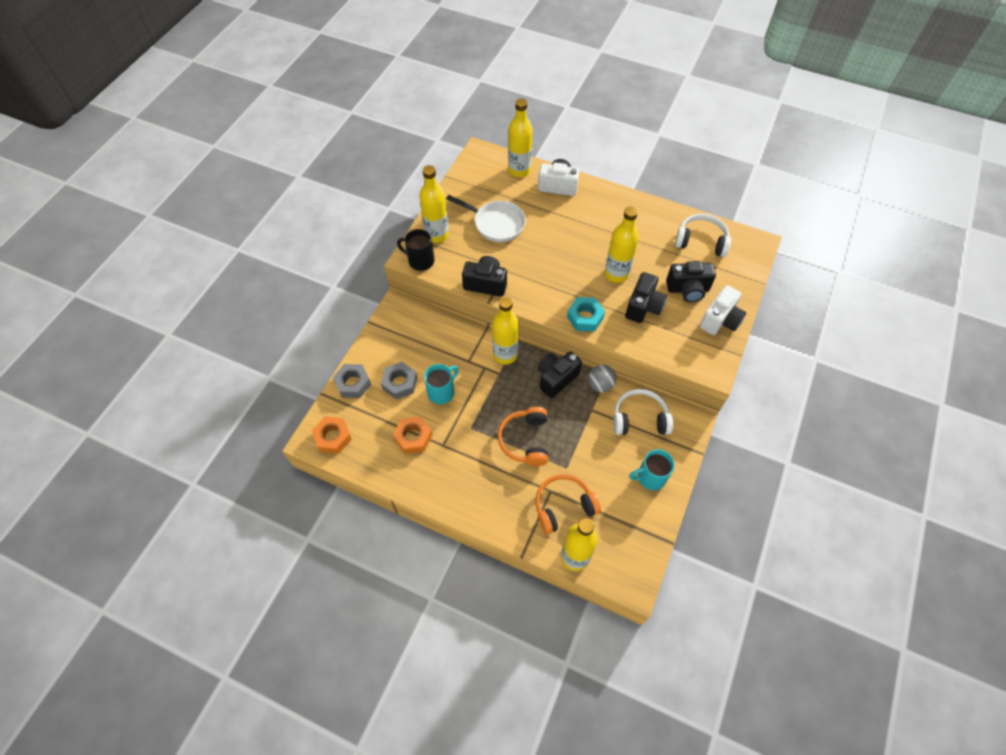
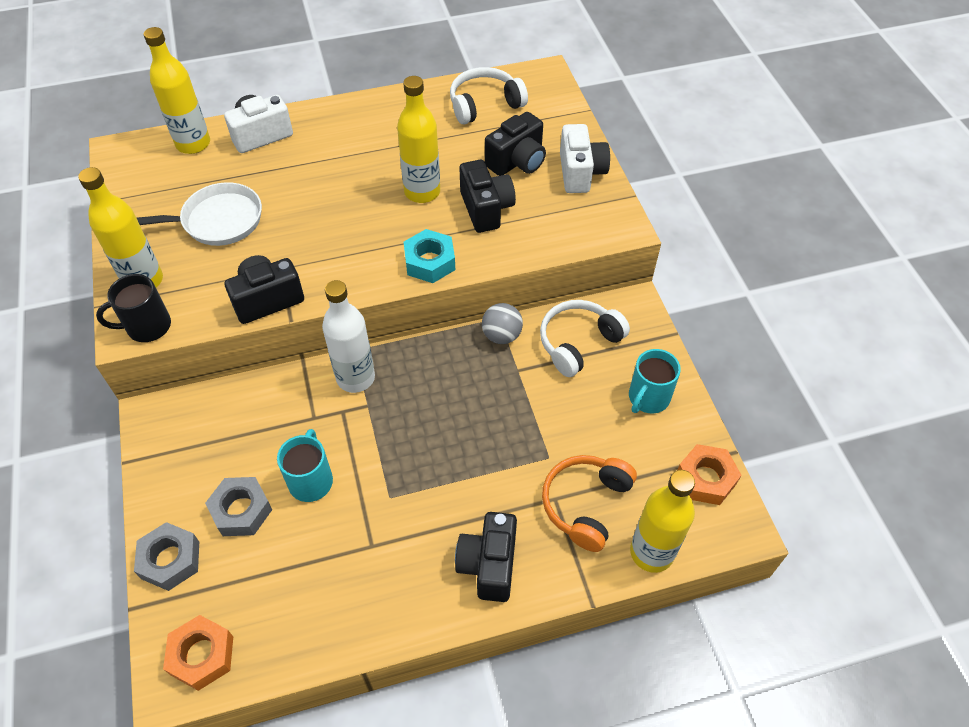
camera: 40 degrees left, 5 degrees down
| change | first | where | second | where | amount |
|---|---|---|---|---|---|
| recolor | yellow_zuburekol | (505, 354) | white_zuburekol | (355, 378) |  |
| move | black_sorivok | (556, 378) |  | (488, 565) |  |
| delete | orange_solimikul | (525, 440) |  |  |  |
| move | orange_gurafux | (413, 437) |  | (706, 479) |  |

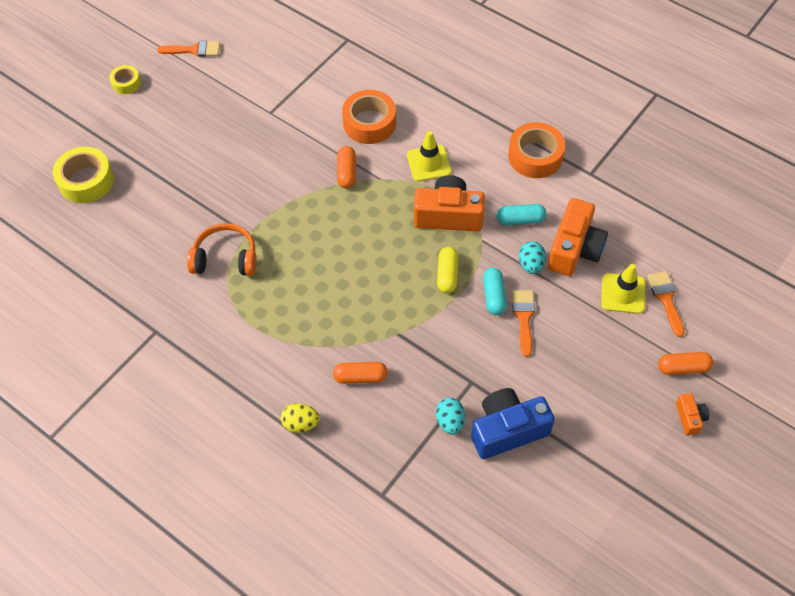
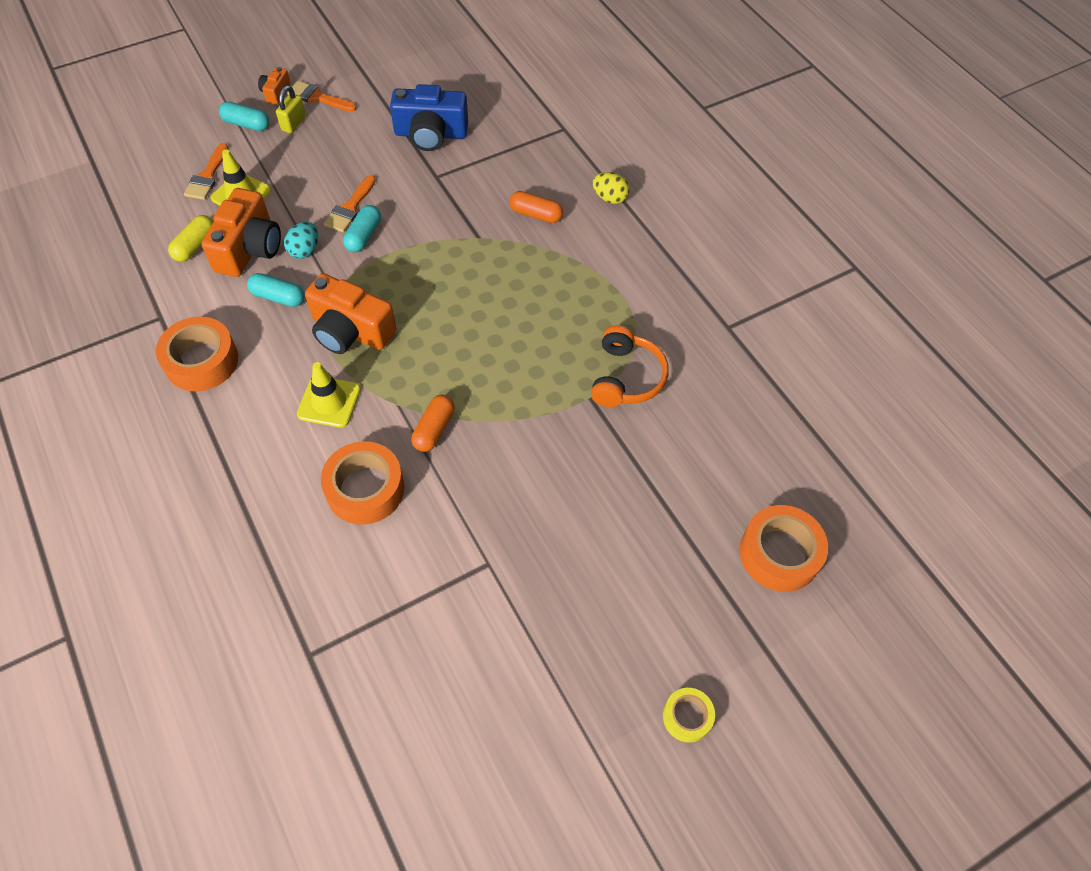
camera: 160 degrees left, 0 degrees up
| change | first | where | second | where | amount |
|---|---|---|---|---|---|
| move | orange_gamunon | (194, 50) |  | (318, 97) |  |
| recolor | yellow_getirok | (86, 181) | orange_getirok | (779, 554) |  |
| rotate | orange_sorivok | (574, 249) |  | (249, 248) | 150 degrees clockwise |
| rotate | orange_solimikul | (225, 258) |  | (626, 377) | 105 degrees counterclockwise |
| move | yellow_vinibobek | (447, 275) |  | (195, 246) |  |
| recolor | orange_vinibobek | (683, 368) | turquoise_vinibobek | (246, 124) |  |
| delete | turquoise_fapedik | (450, 422) |  |  |  |
| insert |  |  | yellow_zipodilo | (293, 124) |  |

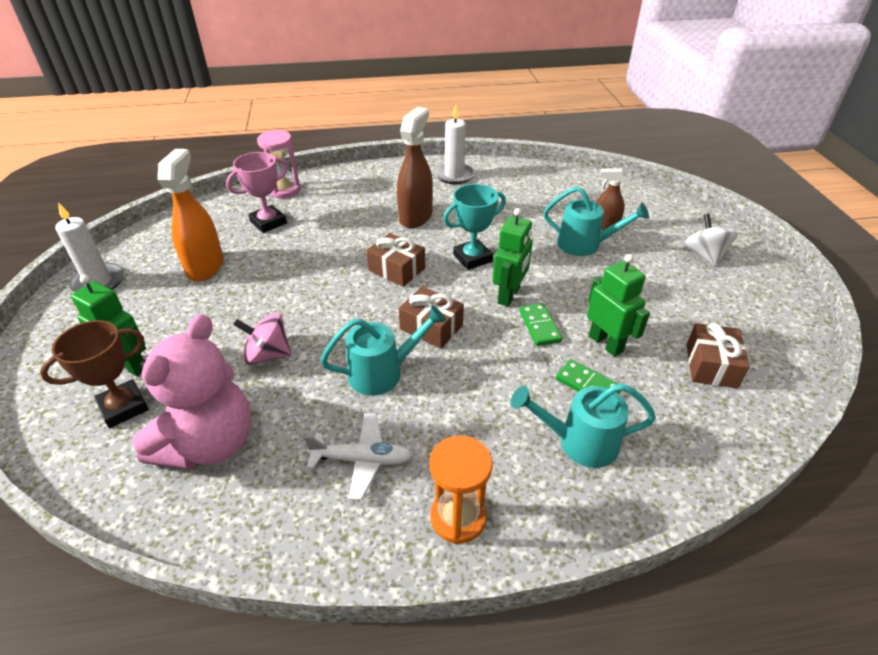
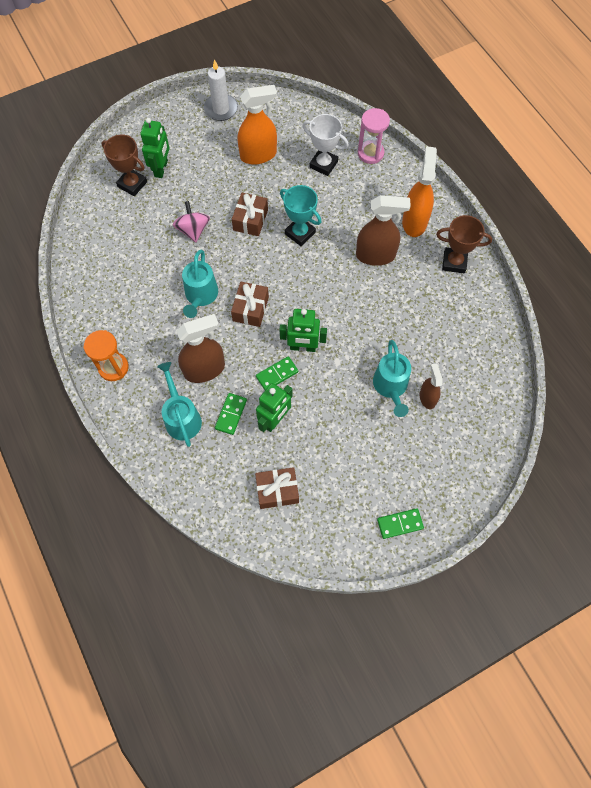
camera: 70 degrees right, 25 degrees up
| change | first | where | second | where | amount |
|---|---|---|---|---|---|
| replace | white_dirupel | (454, 175) | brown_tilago | (454, 262) |  |
| recolor | pink_tilago | (268, 222) | white_tilago | (323, 164) |  |
| move | turquoise_tilago | (472, 258) |  | (300, 233) |  |
| delete | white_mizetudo | (704, 255) |  |  |  |
| move | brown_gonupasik | (396, 269) |  | (250, 220) |  |
| rotate | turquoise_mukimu | (383, 372) |  | (200, 296) | 45 degrees clockwise |
| delete | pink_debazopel | (209, 443) |  |  |  |
| delete | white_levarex | (362, 460) |  |  |  |
| insert |  |  | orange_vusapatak | (414, 221) |  |
| insert |  |  | brown_vusapatak | (205, 369) |  |
| insert |  |  | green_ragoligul | (400, 524) |  |

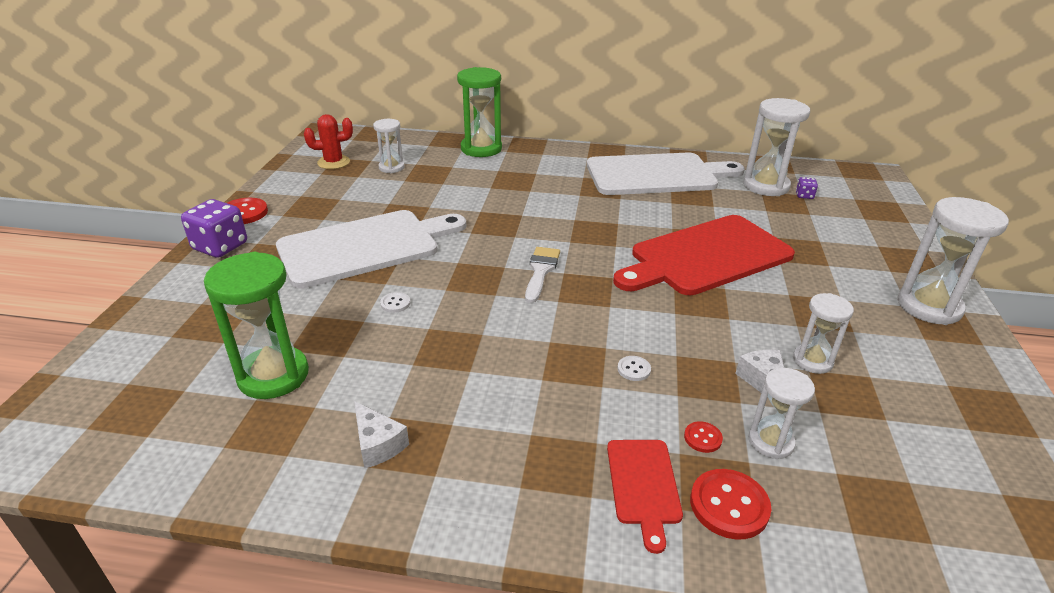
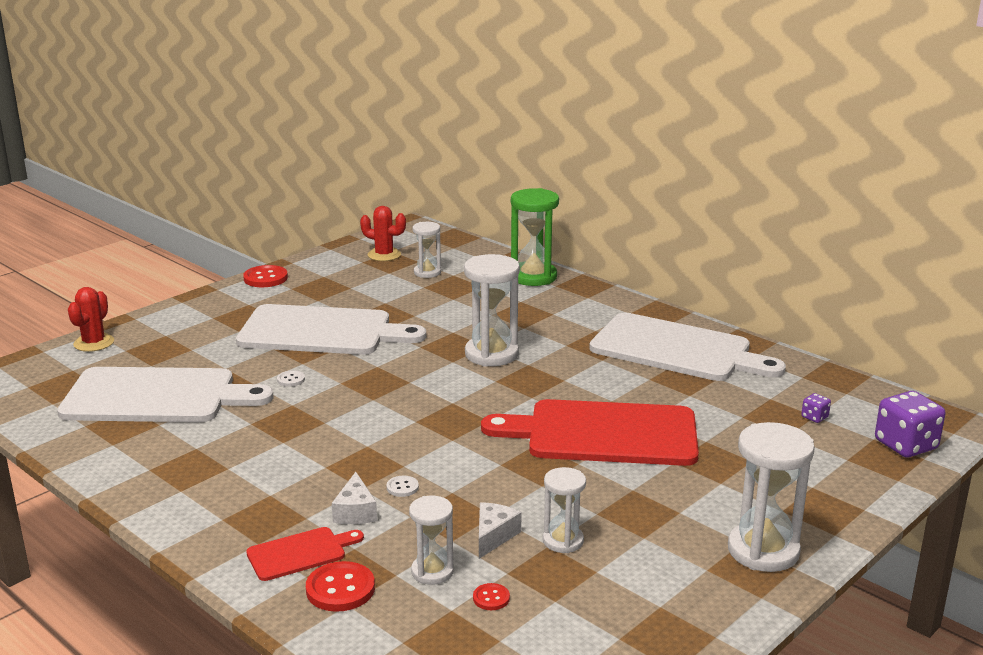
camera: 35 degrees right, 10 degrees down
| change | first | where | second | where | amount |
|---|---|---|---|---|---|
| move | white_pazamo | (765, 186) |  | (491, 354) |  |
| move | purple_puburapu | (220, 246) |  | (905, 445) |  |
| delete | white_gamunon | (541, 271) |  |  |  |
| replace | green_pazamo | (273, 375) | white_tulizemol | (157, 397) |  |
| move | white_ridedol | (378, 444) |  | (355, 512) |  |
| move | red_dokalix | (702, 438) |  | (491, 598) |  |
| rotate | red_tulizemol | (643, 485) |  | (300, 553) | 150 degrees counterclockwise |
| insert |  |  | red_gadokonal | (94, 343) |  |

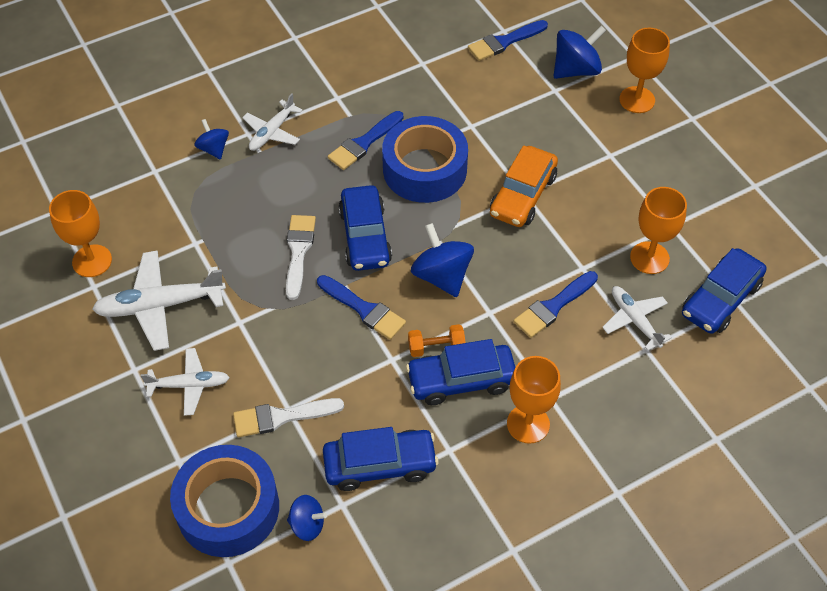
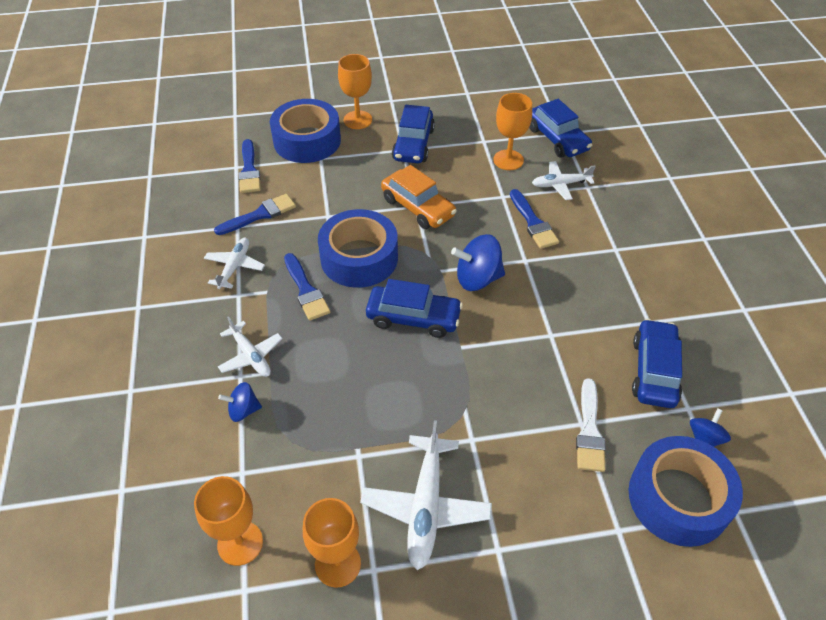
camera: 70 degrees left, 5 degrees down
| change | first | where | second | where | amount |
|---|---|---|---|---|---|
| replace | blue_mizetudo | (576, 70) | blue_getirok | (307, 140) |  |
| delete | white_gamunon | (298, 252) |  |  |  |
| move | blue_gamunon | (363, 309) |  | (259, 215) |  |
| delete | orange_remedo | (436, 347) |  |  |  |
| move | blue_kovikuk | (461, 380) |  | (413, 144) |  |
| move | white_levarex | (189, 385) |  | (234, 267) |  |
| move | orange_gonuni | (528, 424) |  | (240, 543) |  |

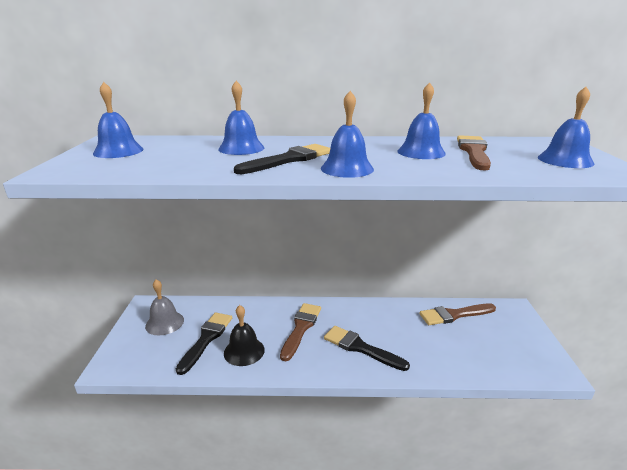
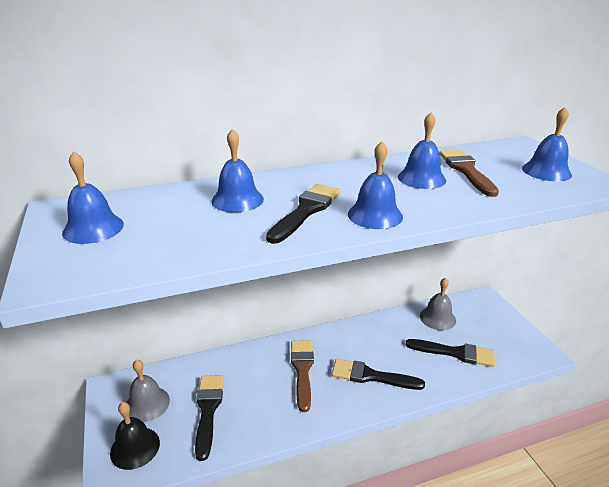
camera: 20 degrees left, 5 degrees up
| change | first | where | second | where | amount |
|---|---|---|---|---|---|
| replace | brown_gamunon | (454, 315) | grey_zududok | (437, 318) |  |
| move | black_zududok | (244, 351) |  | (135, 447) |  |
| insert |  |  | black_gamunon | (455, 353) |  |

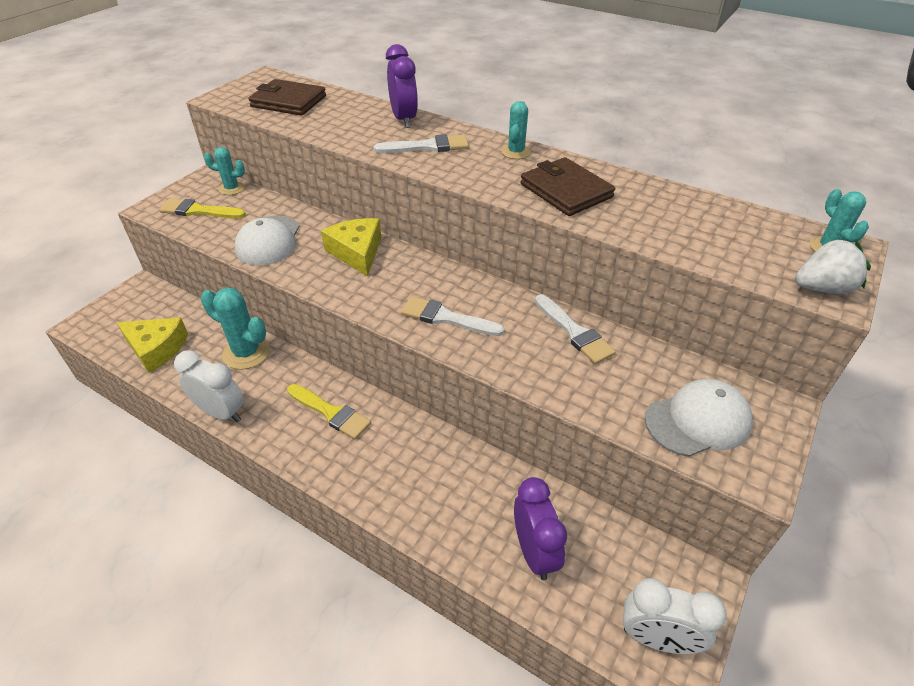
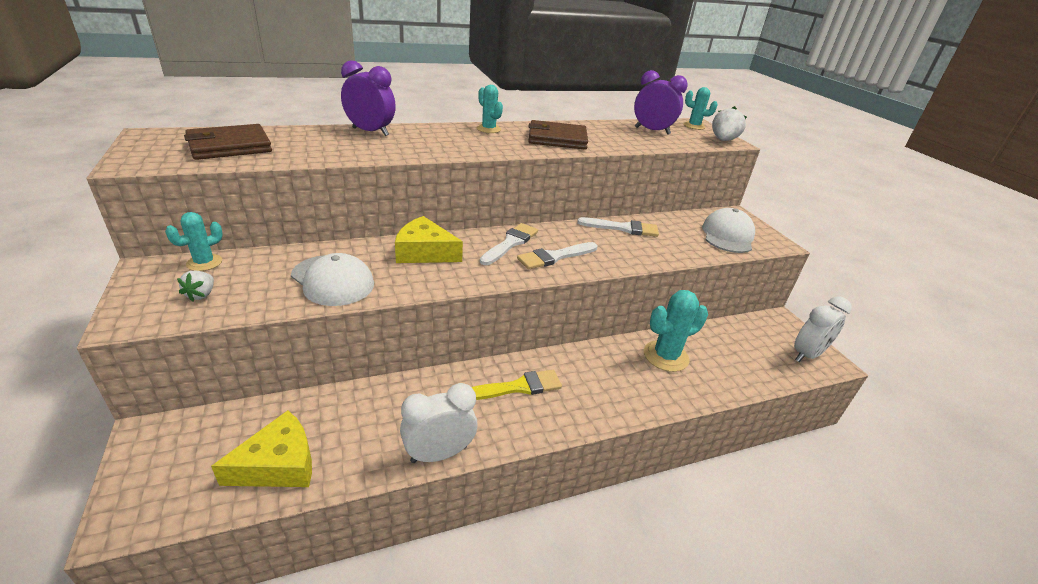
camera: 55 degrees left, 10 degrees down
| change | first | where | second | where | amount |
|---|---|---|---|---|---|
| move | white_gamunon | (427, 147) |  | (510, 243) |  |
| replace | yellow_gamunon | (198, 211) | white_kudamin | (201, 295) |  |
| move | turquoise_gadokonal | (246, 353) |  | (665, 356) |  |
| move | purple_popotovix | (534, 552) |  | (652, 131) |  |

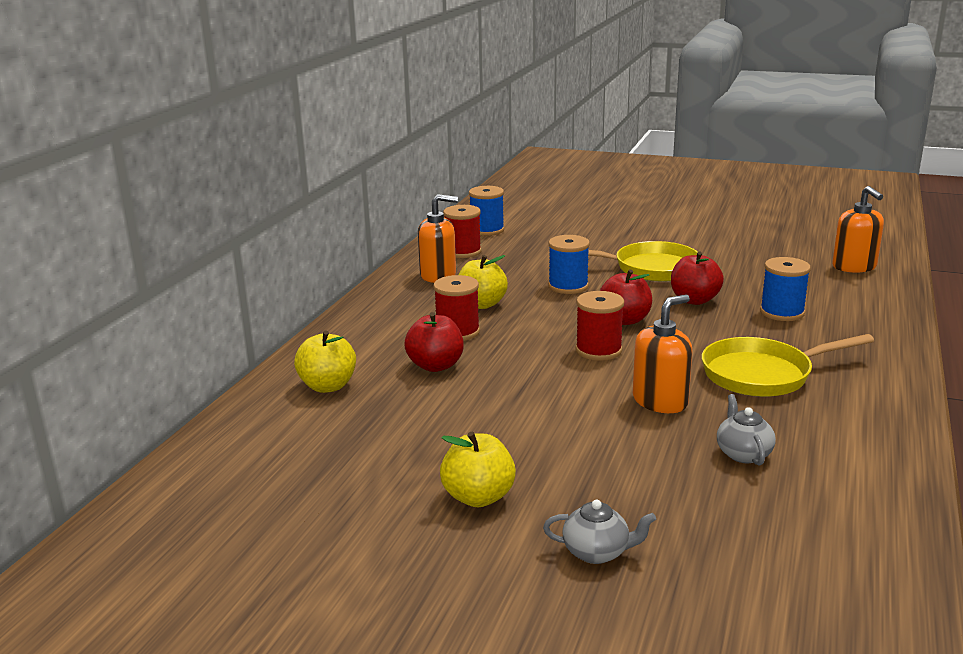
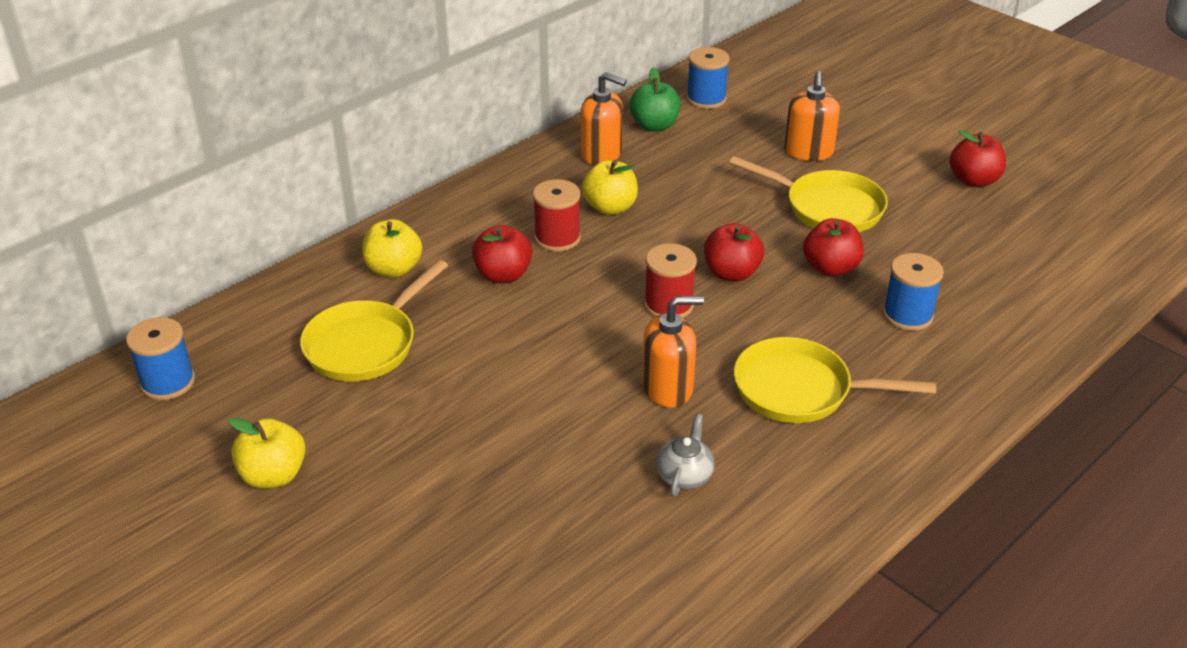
camera: 25 degrees right, 15 degrees up
| change | first | where | second | where | amount |
|---|---|---|---|---|---|
| move | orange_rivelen | (854, 267) |  | (808, 152) |  |
| replace | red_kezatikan | (463, 252) | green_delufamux | (654, 126) |  |
| move | blue_kezatikan | (568, 286) |  | (168, 382) |  |
| move | yellow_delufamux | (478, 497) |  | (273, 475) |  |
| delete | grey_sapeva | (597, 552) |  |  |  |
| insert |  |  | red_delufamux | (973, 180) |  |
| insert |  |  | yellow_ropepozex | (366, 344) |  |

